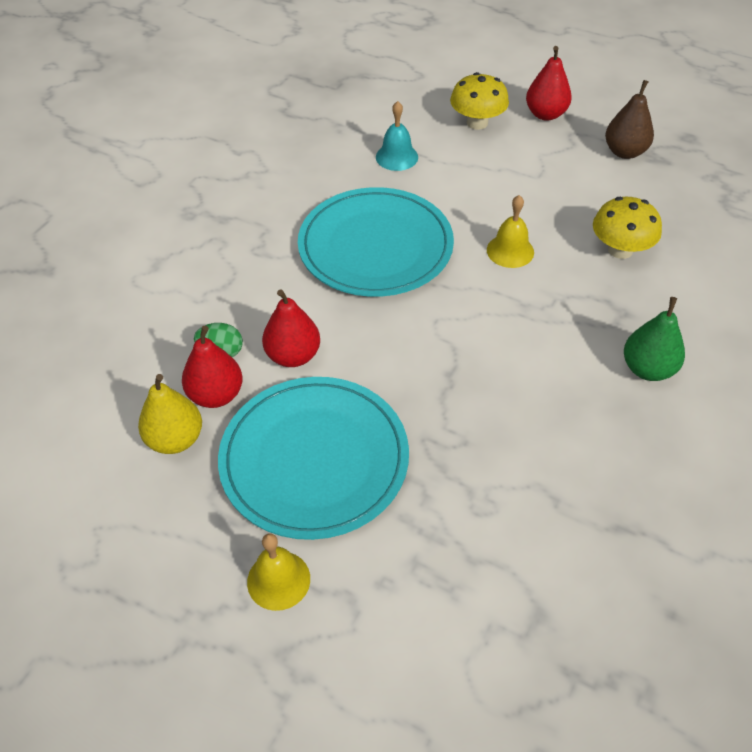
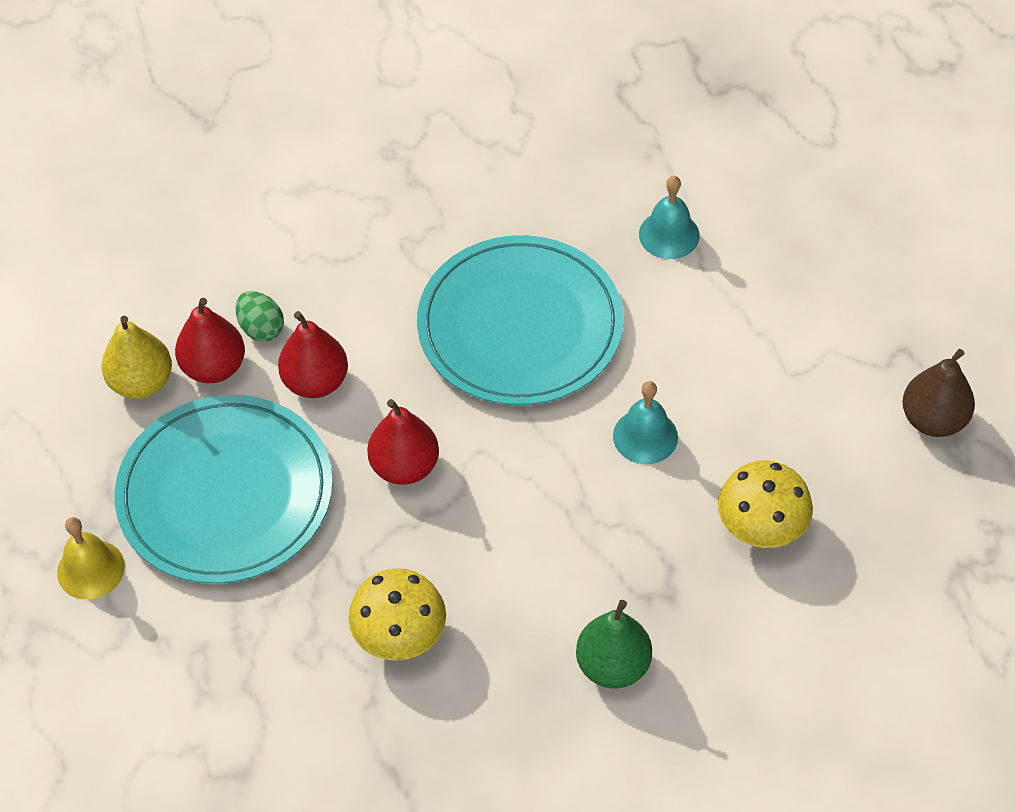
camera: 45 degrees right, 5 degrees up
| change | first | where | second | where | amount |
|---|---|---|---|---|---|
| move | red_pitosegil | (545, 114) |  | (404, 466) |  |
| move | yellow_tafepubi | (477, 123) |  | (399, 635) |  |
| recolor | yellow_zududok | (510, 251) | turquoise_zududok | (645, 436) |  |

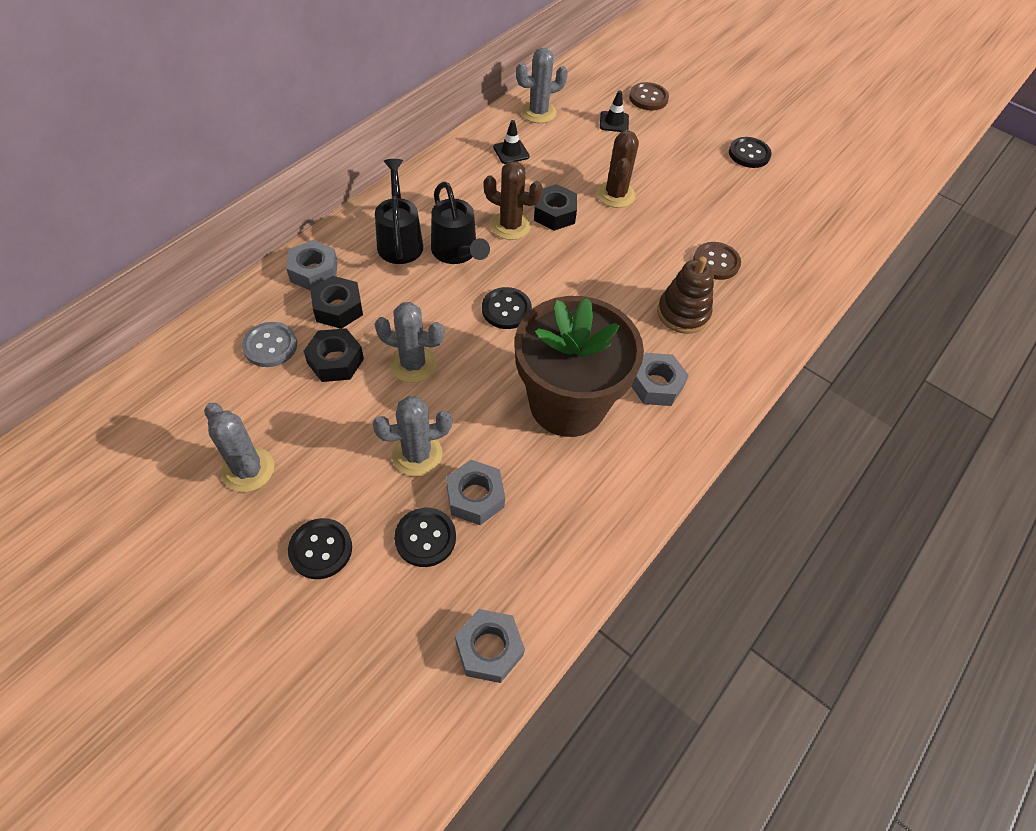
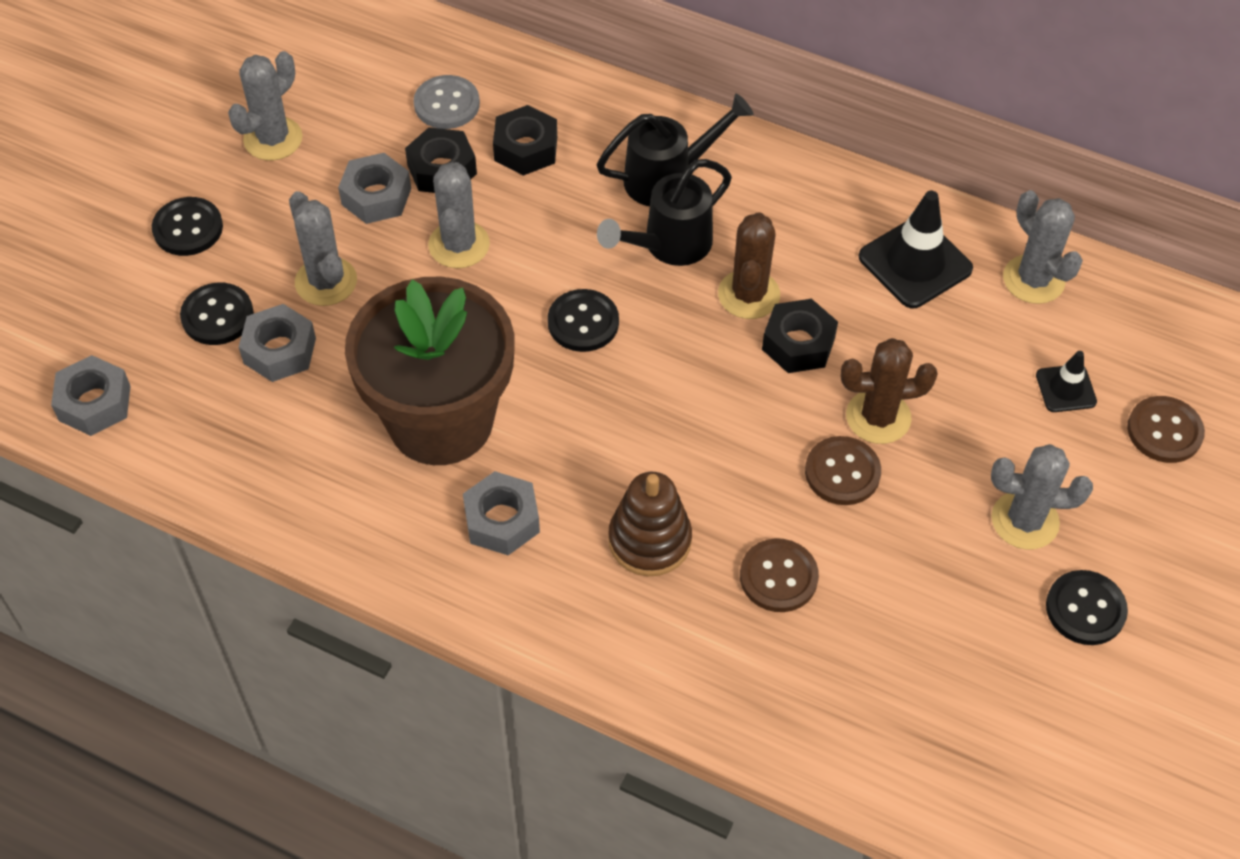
camera: 80 degrees right, 0 degrees up
| change | first | where | second | where | amount |
|---|---|---|---|---|---|
| resize | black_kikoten | (511, 152) |  | (915, 263) | x1.78 |
| move | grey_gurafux | (314, 272) |  | (376, 196) |  |
| insert |  |  | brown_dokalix | (842, 472) |  |
| insert |  |  | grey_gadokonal | (1025, 521) |  |

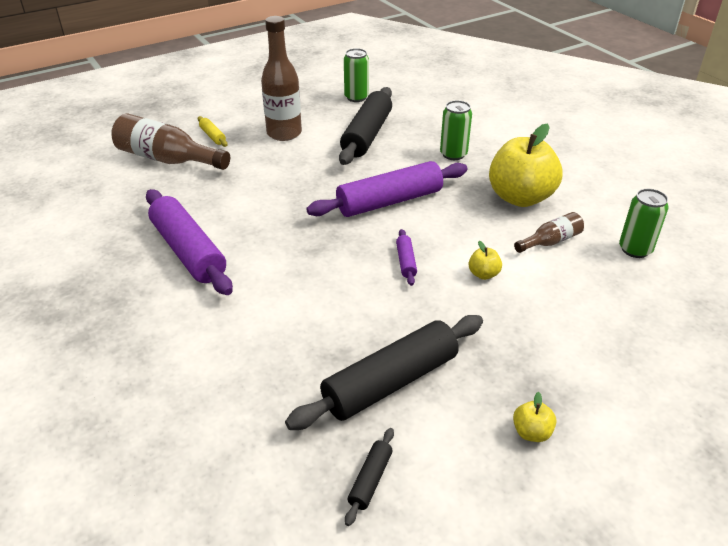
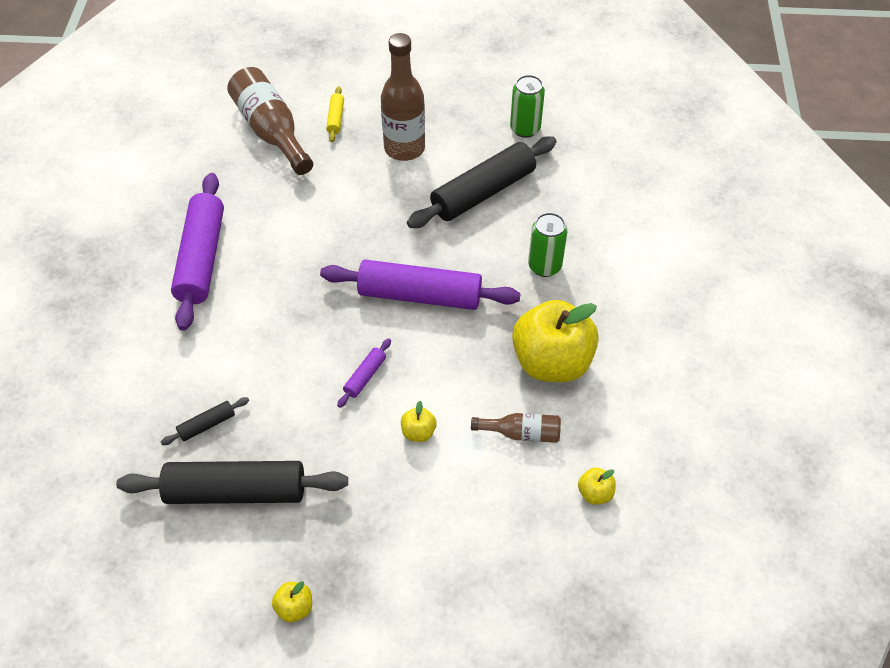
camera: 35 degrees right, 15 degrees up
| change | first | where | second | where | amount |
|---|---|---|---|---|---|
| replace | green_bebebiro | (635, 249) | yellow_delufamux | (595, 493) |  |
| move | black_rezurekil | (370, 480) |  | (207, 425) |  |

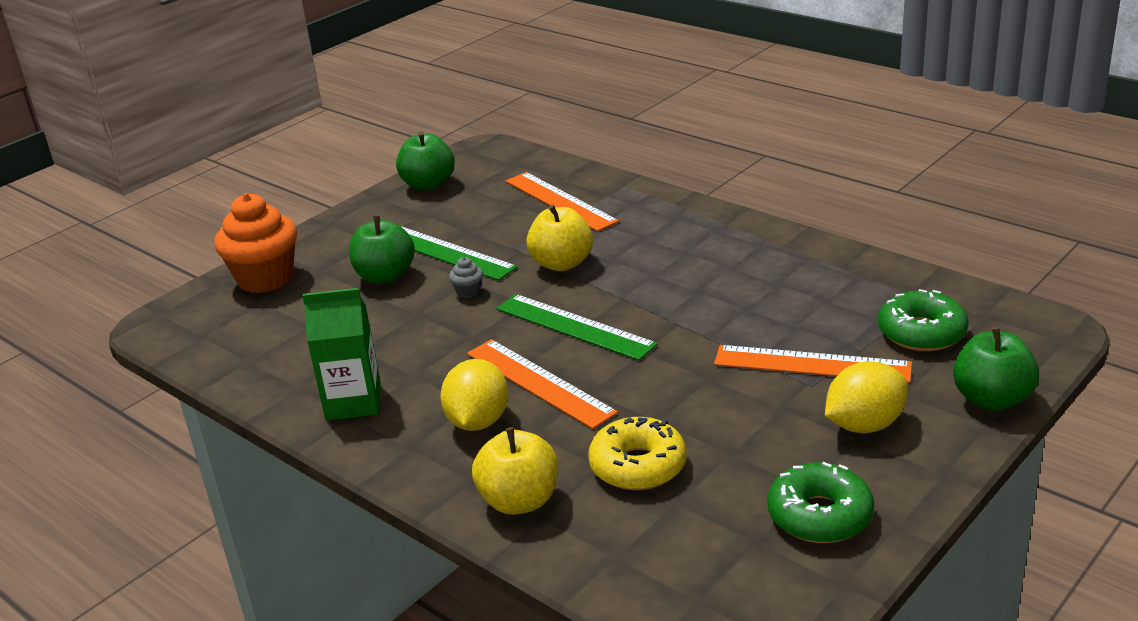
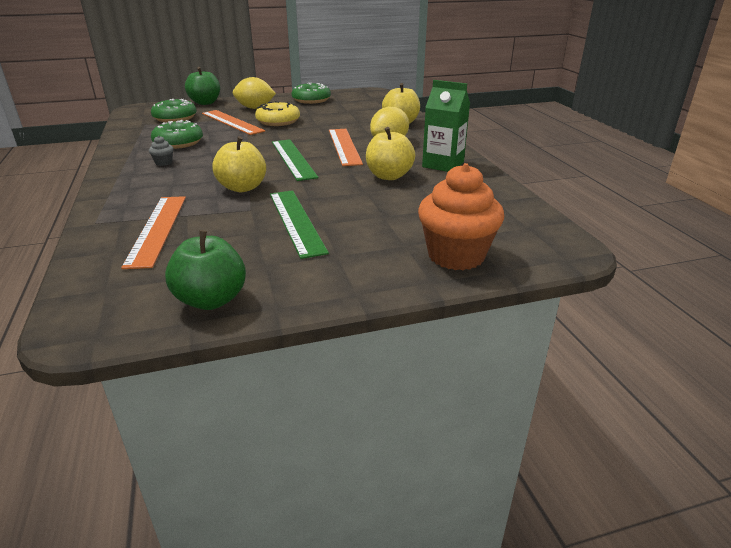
camera: 150 degrees left, 0 degrees up
| change | first | where | second | where | amount |
|---|---|---|---|---|---|
| delete | green_delufamux | (385, 276) |  |  |  |
| move | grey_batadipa | (468, 292) |  | (164, 163) |  |
| move | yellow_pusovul | (638, 466) |  | (278, 121) |  |
| insert |  |  | green_pusovul | (178, 143) |  |
| insert |  |  | yellow_delufamux | (389, 176) |  |

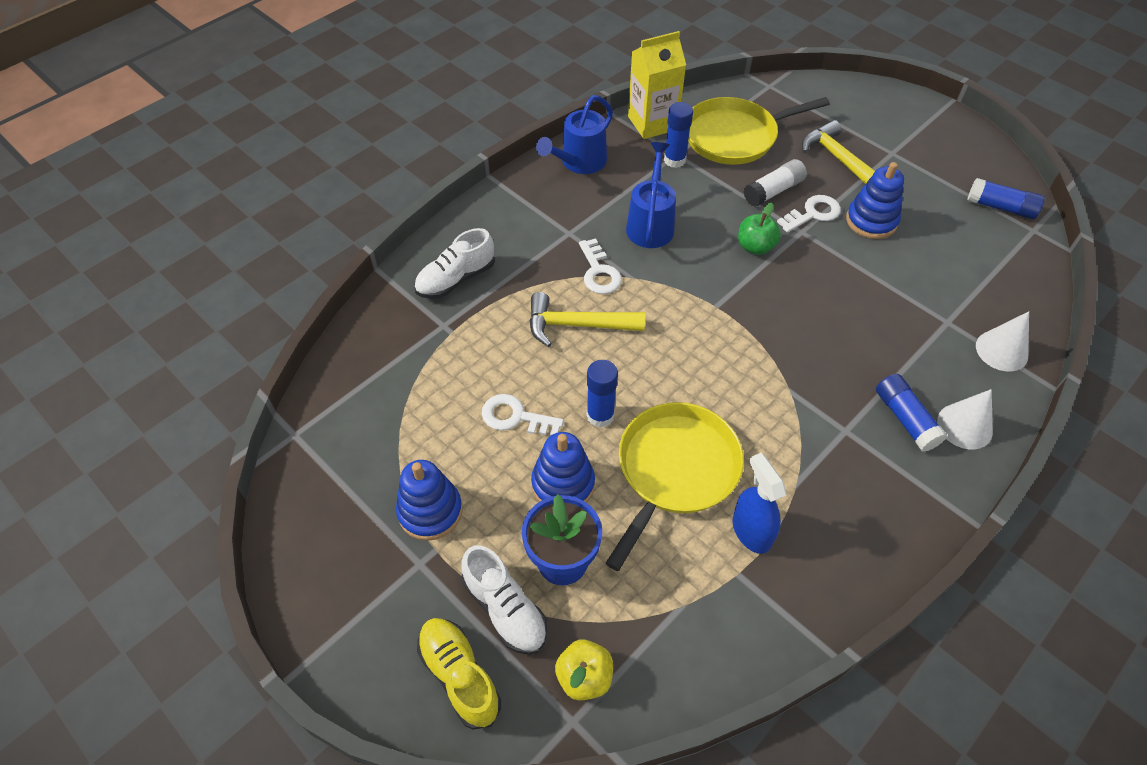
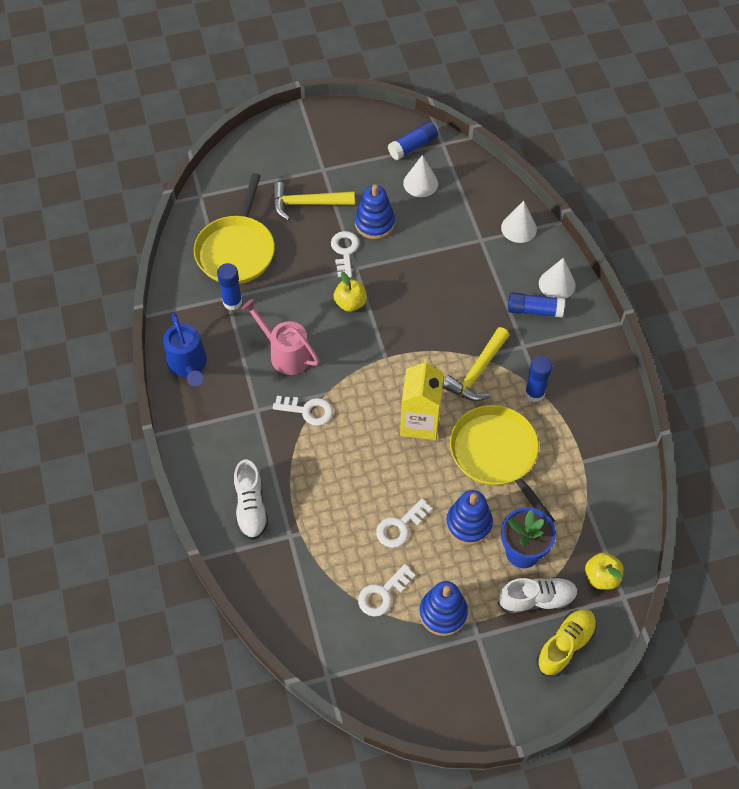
camera: 60 degrees left, 5 degrees up
| change | first | where | second | where | amount |
|---|---|---|---|---|---|
| move | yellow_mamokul | (652, 123) |  | (420, 422) |  |
| recolor | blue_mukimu | (650, 224) | pink_mukimu | (285, 353) |  |
| delete | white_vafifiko | (773, 191) |  |  |  |
| recolor | green_delufamux | (755, 247) | yellow_delufamux | (350, 303) |  |
| move | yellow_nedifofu | (577, 325) |  | (477, 372) |  |
| move | blue_vafifiko | (600, 415) |  | (534, 393) |  |
| delete | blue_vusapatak | (751, 531) |  |  |  |
| rotate | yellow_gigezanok | (460, 676) |  | (565, 645) | 135 degrees clockwise |
| insert |  |  | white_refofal | (420, 183) |  |
| insert |  |  | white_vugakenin | (382, 594) |  |

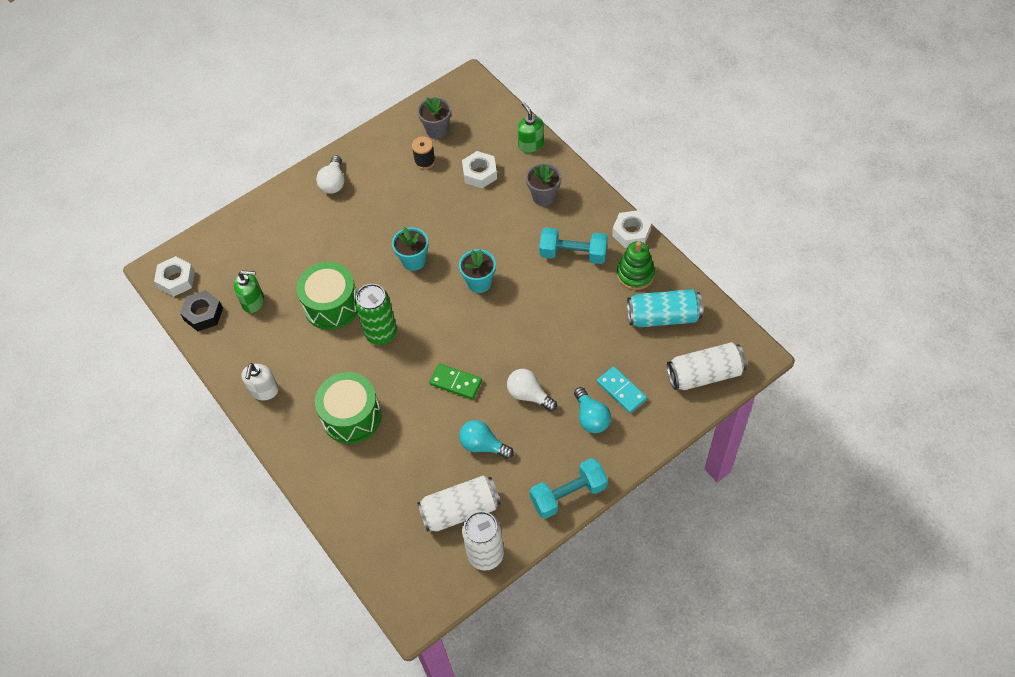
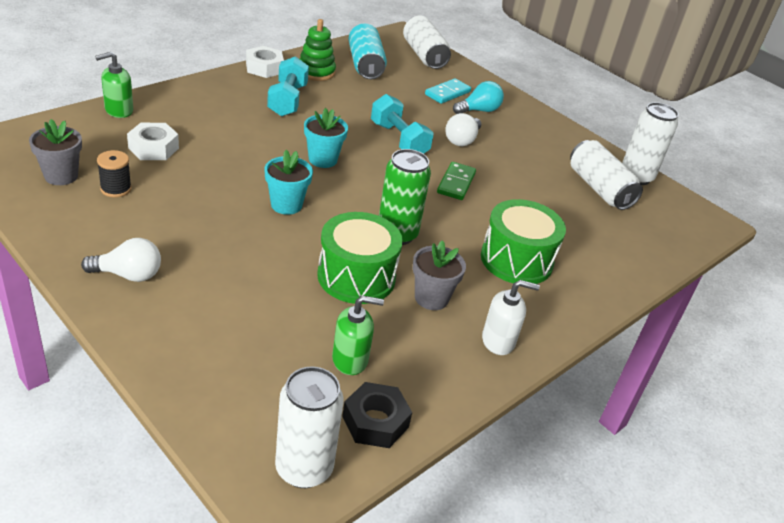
camera: 105 degrees left, 20 degrees down
| change | first | where | second | where | amount |
|---|---|---|---|---|---|
| move | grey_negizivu | (544, 197) |  | (431, 298) |  |
| replace | white_gurafux | (176, 280) | white_bebebiro | (304, 468) |  |
| rotate | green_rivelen | (253, 302) |  | (350, 359) | 90 degrees clockwise |
| delete | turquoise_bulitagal | (483, 445) |  |  |  |
| move | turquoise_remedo | (568, 494) |  | (398, 140) |  |

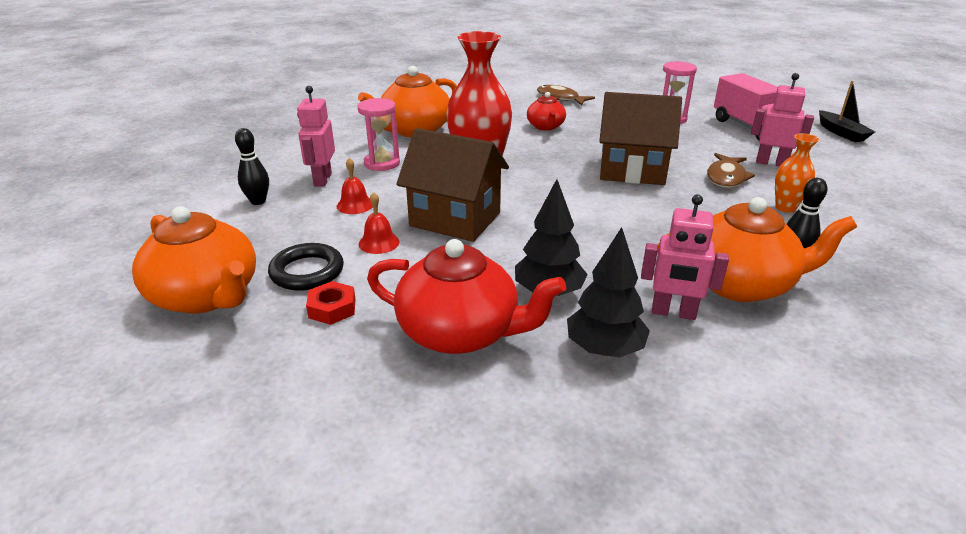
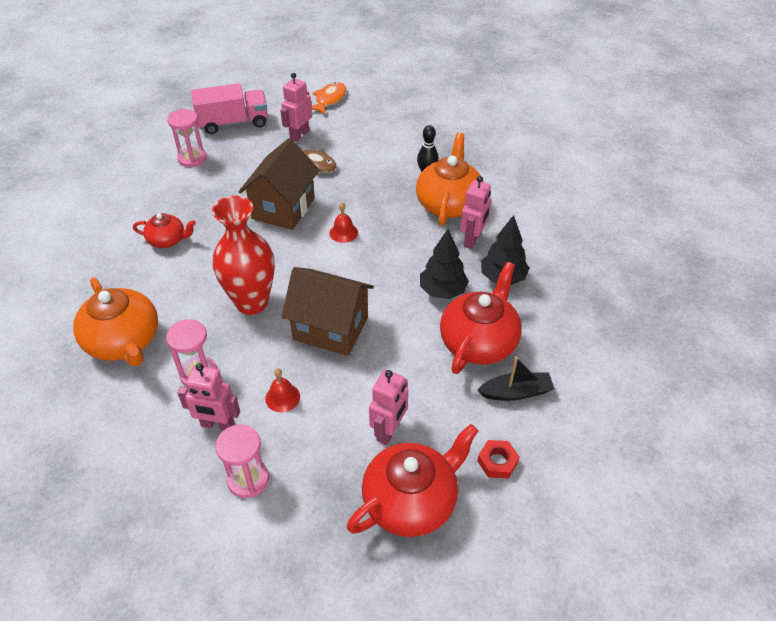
camera: 80 degrees left, 15 degrees up
| change | first | where | second | where | amount |
|---|---|---|---|---|---|
| move | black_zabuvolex | (841, 133) |  | (516, 392) |  |
| delete | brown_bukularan | (560, 98) |  |  |  |
| replace | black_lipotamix | (258, 201) | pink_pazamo | (248, 479) |  |
| rotate | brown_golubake | (455, 219) |  | (330, 328) | 75 degrees clockwise |
| delete | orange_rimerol | (785, 208) |  |  |  |
| move | red_zududok | (379, 242) |  | (343, 232) |  |
| recolor | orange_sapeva | (206, 296) | red_sapeva | (411, 501) |  |
| replace | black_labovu | (307, 272) | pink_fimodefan | (389, 431) |  |
| move | red_gurafux | (332, 308) |  | (497, 462) |  |
| insert |  |  | orange_bukularan | (329, 99) |  |

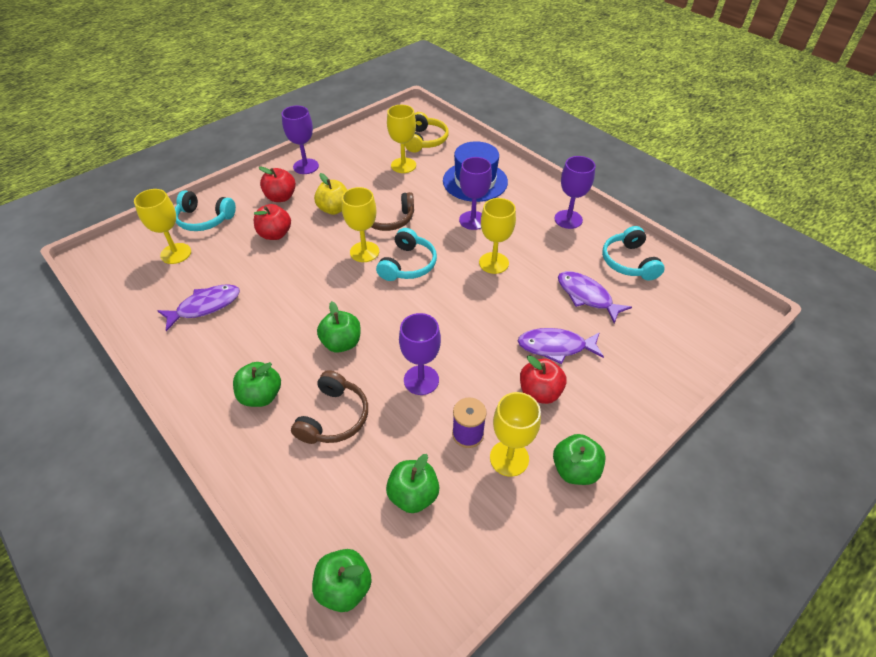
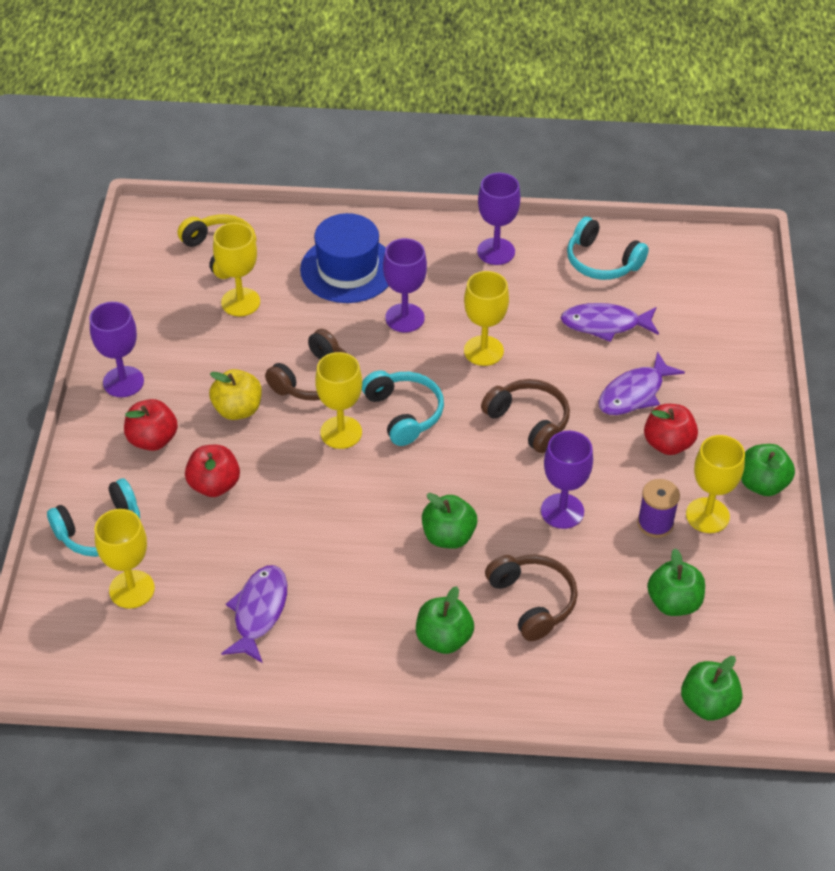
camera: 45 degrees left, 0 degrees up
| change | first | where | second | where | amount |
|---|---|---|---|---|---|
| insert |  |  | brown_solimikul | (529, 421) |  |

